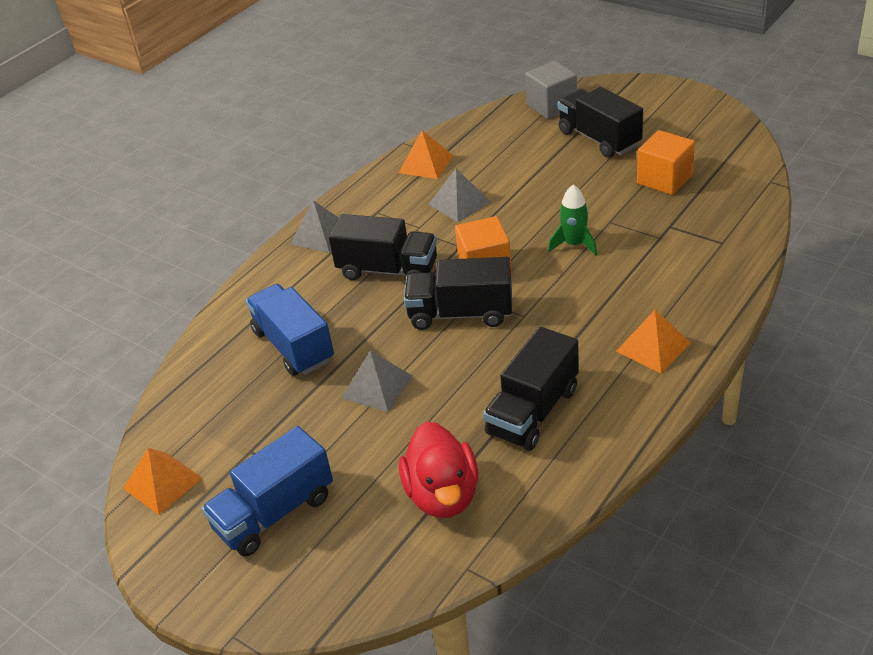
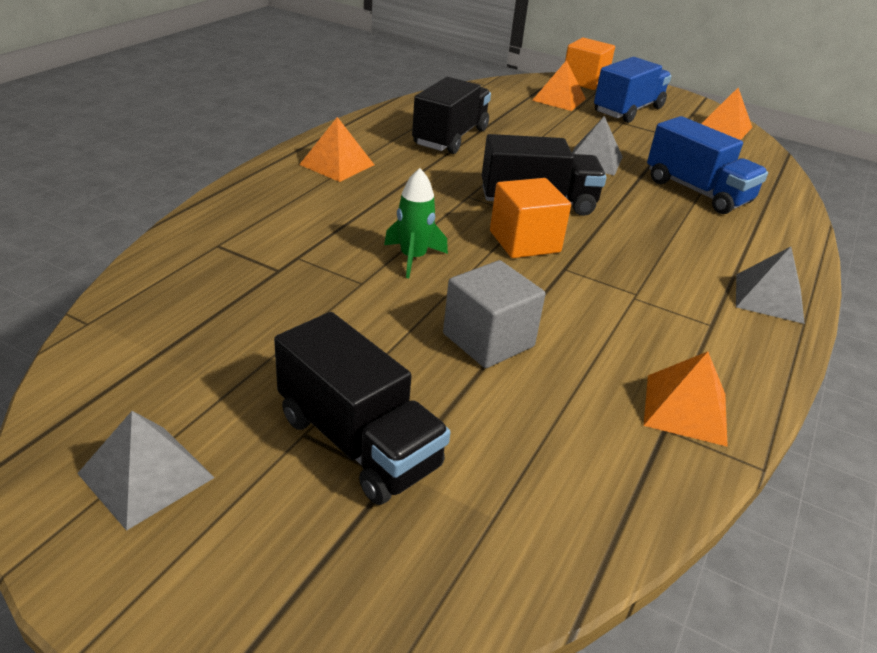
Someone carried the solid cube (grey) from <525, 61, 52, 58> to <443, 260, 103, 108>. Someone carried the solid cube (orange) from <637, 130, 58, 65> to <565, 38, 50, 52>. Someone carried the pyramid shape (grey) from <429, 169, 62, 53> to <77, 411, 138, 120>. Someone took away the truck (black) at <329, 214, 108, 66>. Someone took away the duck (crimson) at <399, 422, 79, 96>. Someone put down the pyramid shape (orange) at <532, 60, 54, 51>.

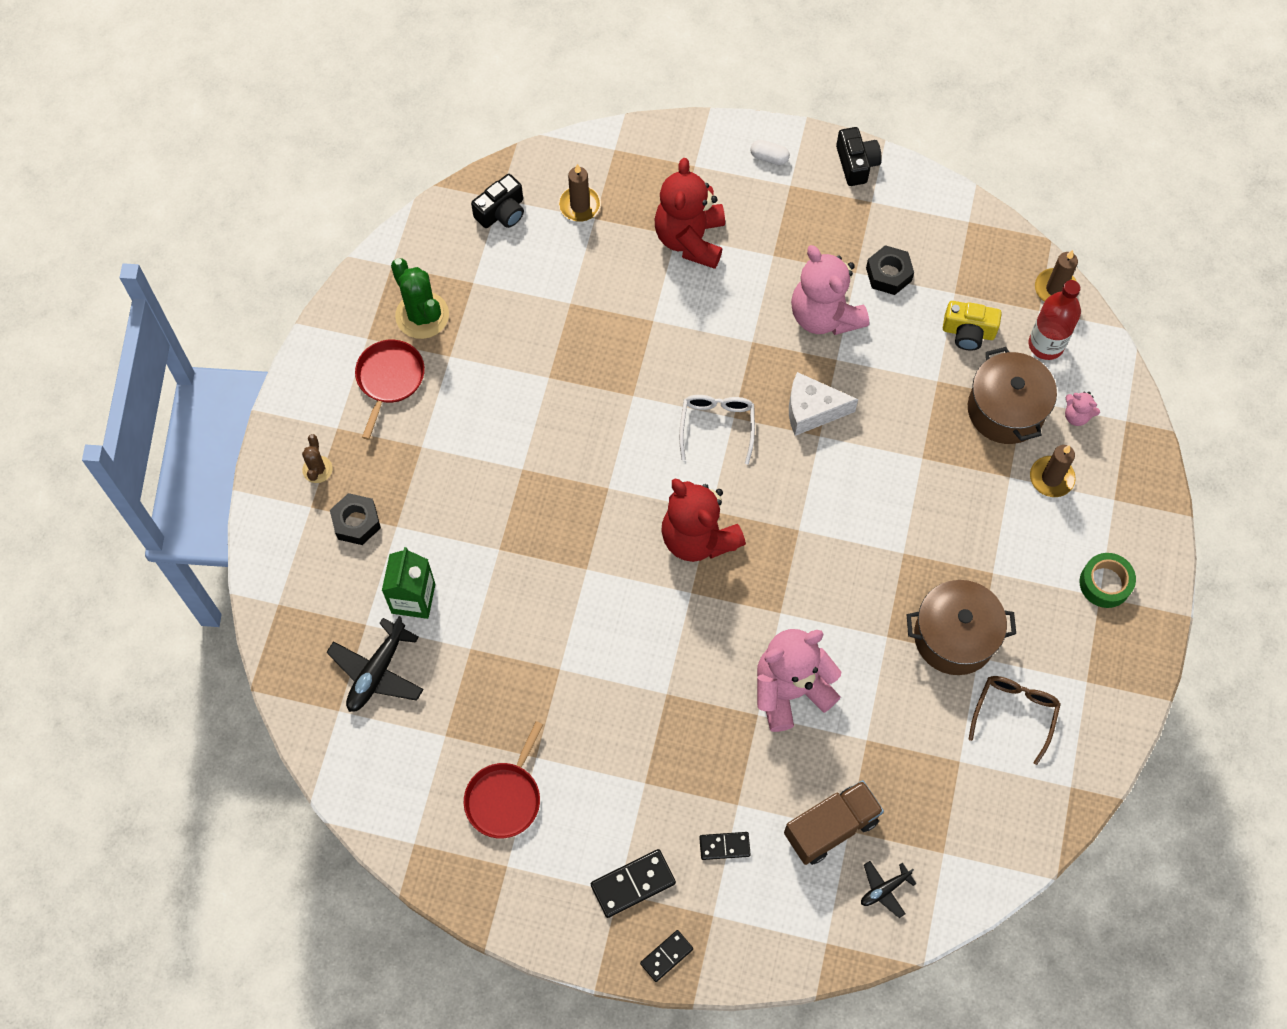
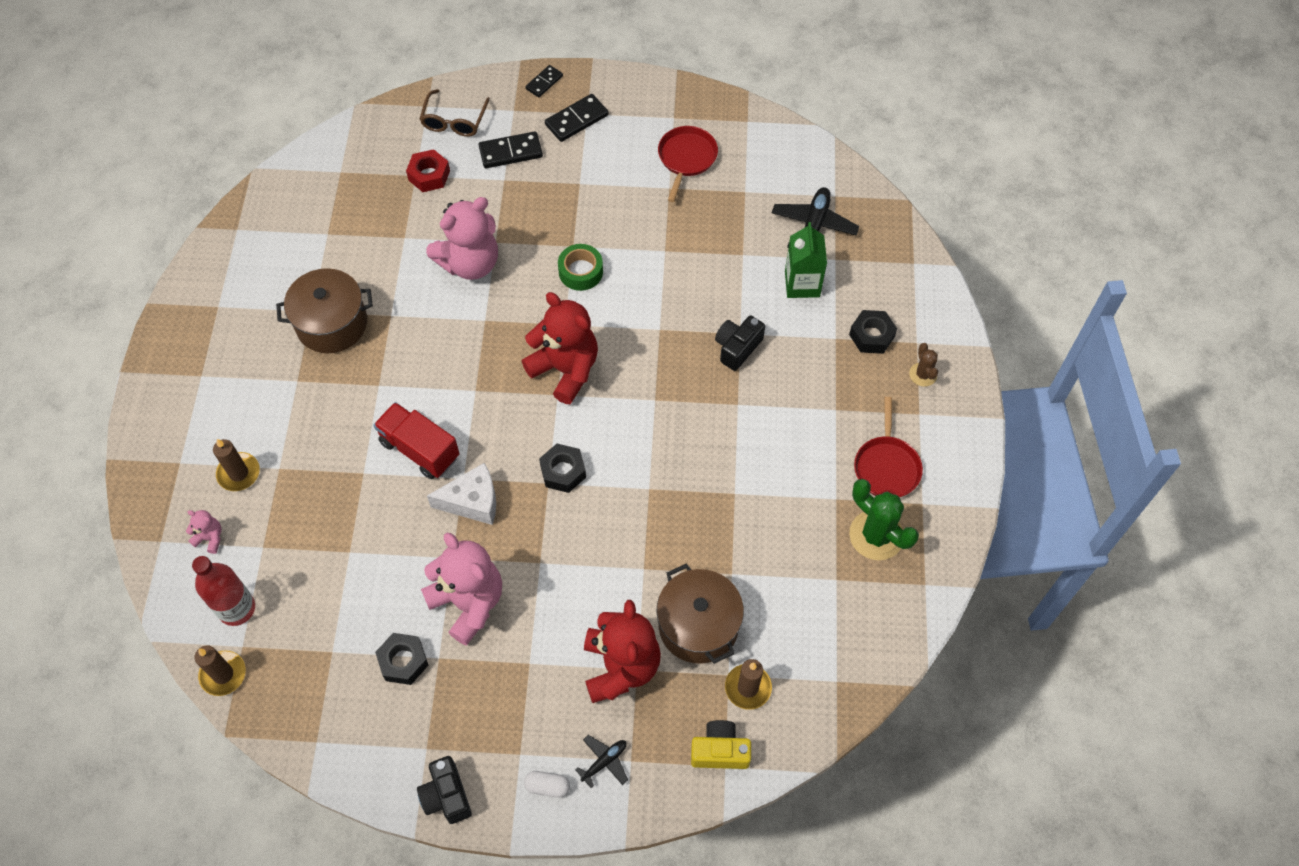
Someone carried the camera (black) from <471, 174, 53, 54> to <715, 315, 50, 56>. Someone carried the camera (bright yellow) from <943, 301, 59, 50> to <691, 720, 60, 49>. Someone carried the stockpot (brown) from <968, 347, 89, 97> to <657, 564, 87, 100>. Someone swapped the glasses (snow-white) at <679, 395, 76, 70> for the nut (black) at <539, 444, 47, 49>. Someone carried the roll of tape (emerald) from <1080, 553, 56, 55> to <558, 244, 45, 47>. Someone carried the glasses (brown) from <968, 676, 93, 89> to <420, 89, 70, 48>. Someone swapped the truck (brown) at <784, 780, 100, 85> for the nut (crimson) at <406, 149, 44, 43>. Someone scaled the domino tile (black) at <699, 832, 52, 28> by 1.56. Someone carried the toy plane (black) from <861, 861, 56, 57> to <575, 735, 53, 53>. Someone put down the truck (crimson) at <373, 402, 87, 77>.

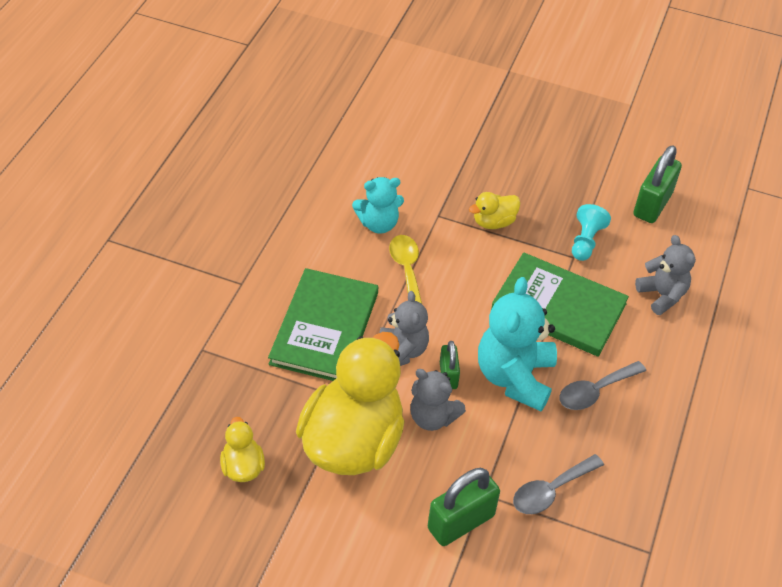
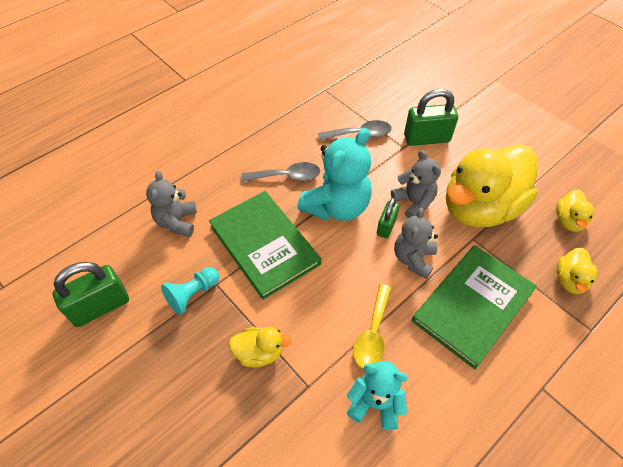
Someone put down the duck (bright yellow) at <557, 248, 40, 46>.

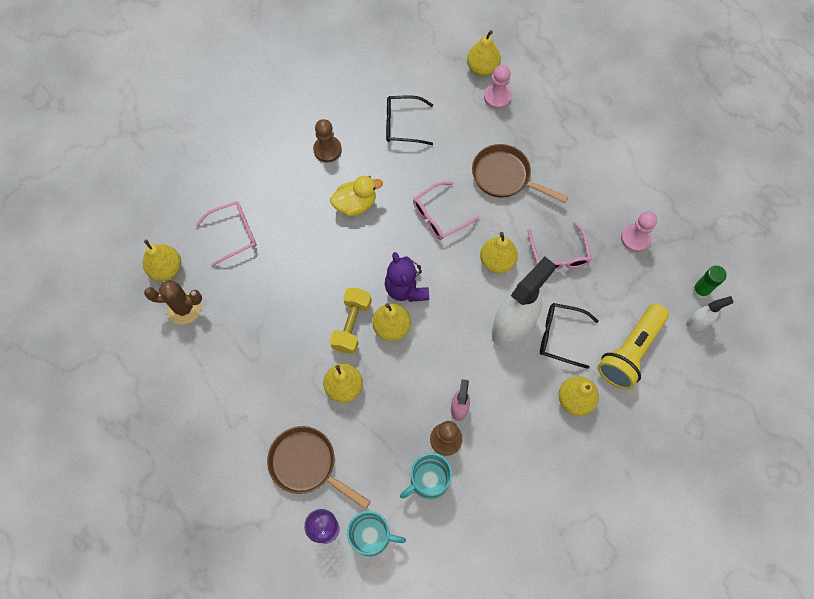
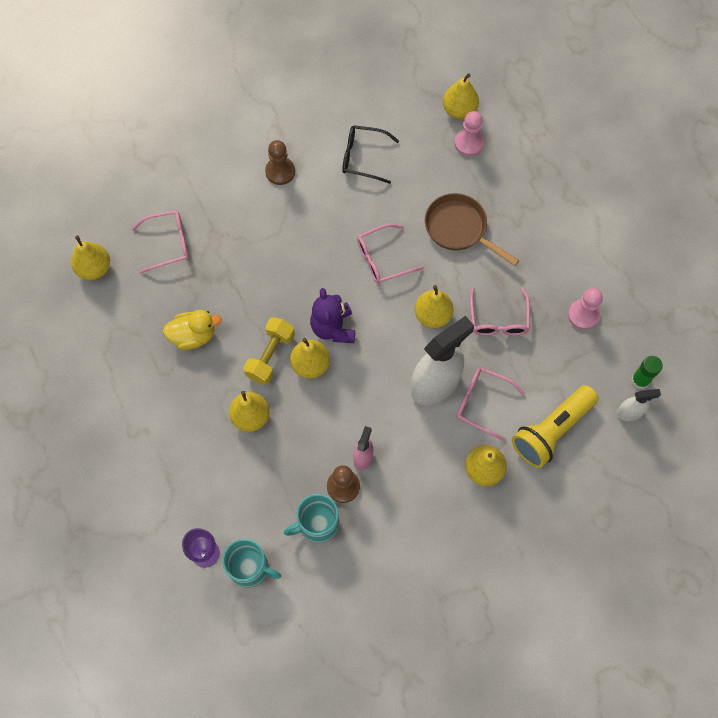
Someone carried the duck (bright yellow) from <330, 176, 53, 41> to <163, 310, 59, 40>. Someone took away the cactus (brown) at <144, 280, 58, 45>. Someone repainted the glasses (black) at <540, 303, 59, 66>, which became the glasses (pink) at <456, 367, 69, 74>. Someone took away the frying pan (brown) at <267, 426, 104, 83>.

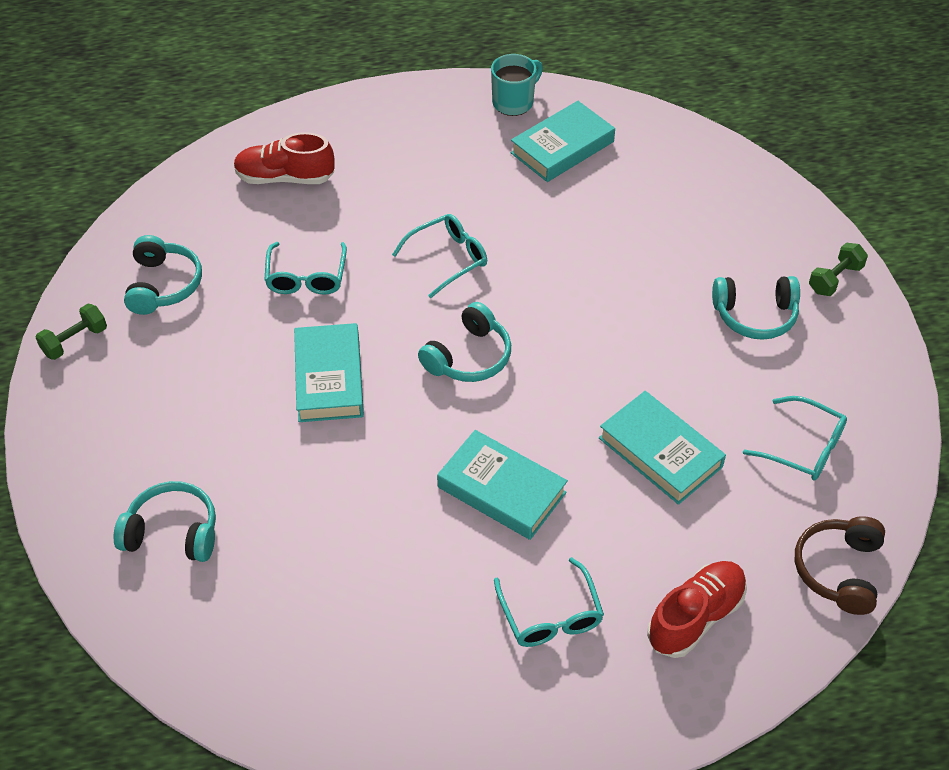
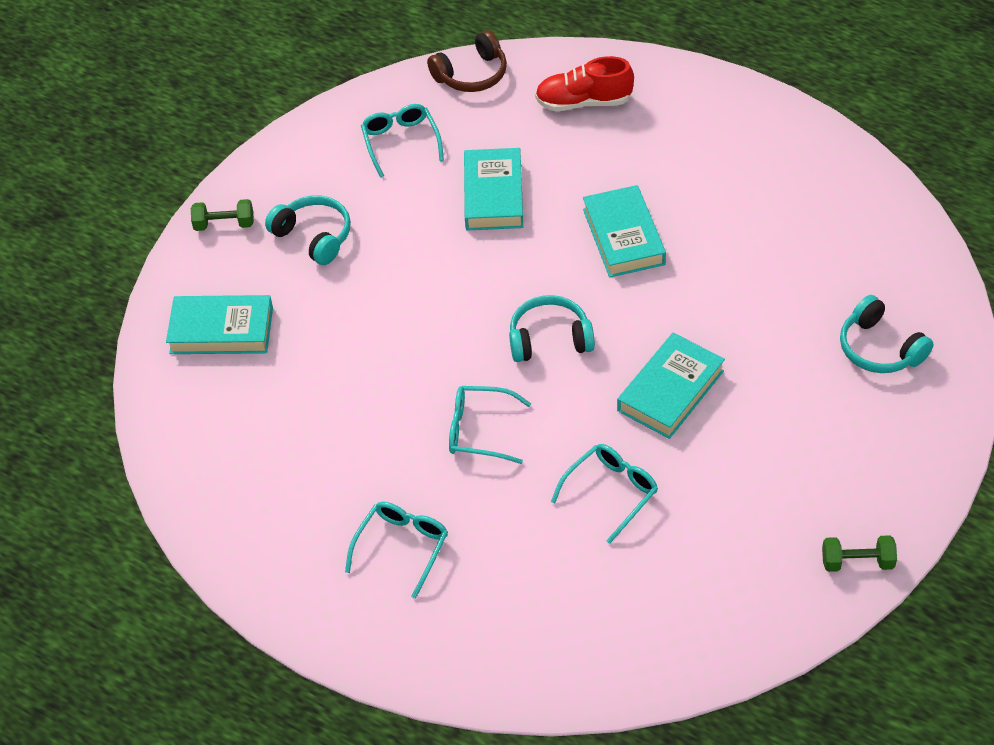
Someone took away the mug (teal) at <491, 54, 52, 62>. Someone carried the hardback (teal) from <511, 101, 104, 81> to <166, 295, 107, 59>. Someone took away the shoe (crimson) at <234, 132, 101, 52>. Someone took away the headphones (teal) at <124, 235, 78, 80>. Someone carried the glasses (teal) from <494, 557, 110, 90> to <345, 502, 103, 97>.

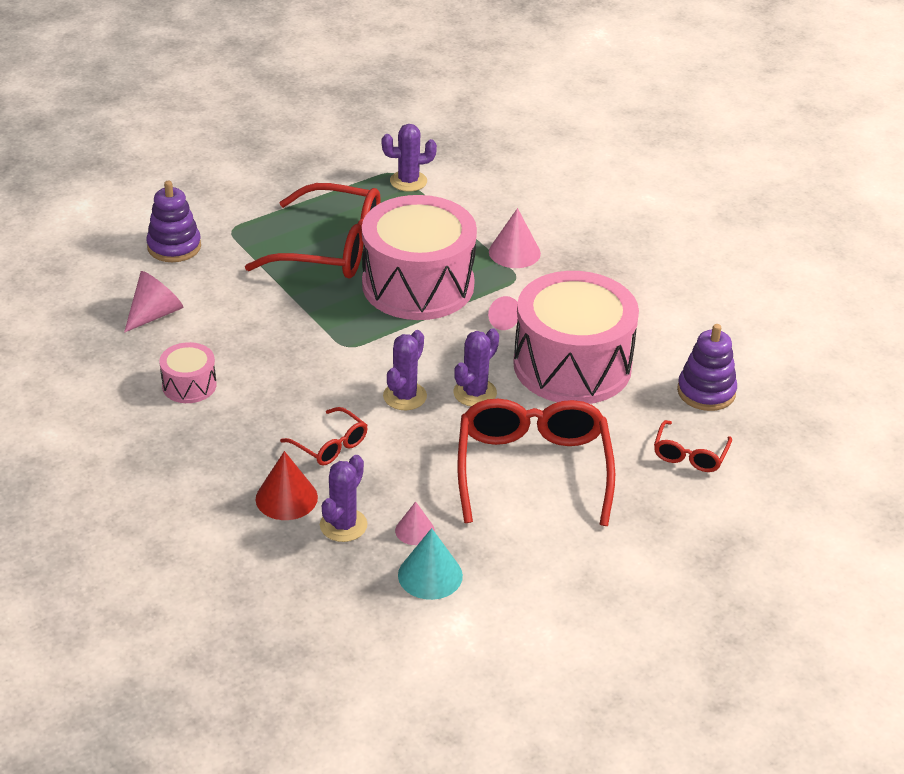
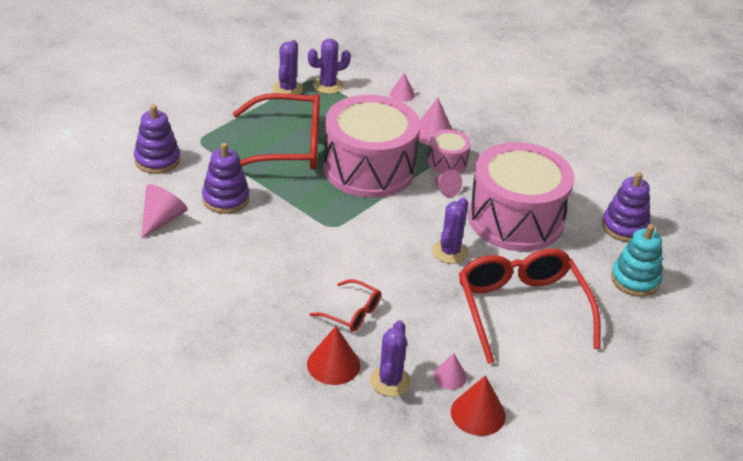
Someone carried the cactus (violet) from <383, 330, 44, 80> to <273, 40, 30, 55>. Someone carried the toy drum (pink) from <159, 342, 58, 61> to <428, 129, 43, 44>. Someone swapped the glasses (crimson) at <654, 420, 78, 52> for the stacking rings (teal) at <611, 224, 51, 73>. Someone repainted the cone (teal) at <398, 528, 65, 72>, which became the cone (crimson) at <451, 375, 55, 61>. Someone put down the cone (pink) at <390, 72, 25, 30>. Someone put down the stacking rings (violet) at <202, 143, 47, 71>.

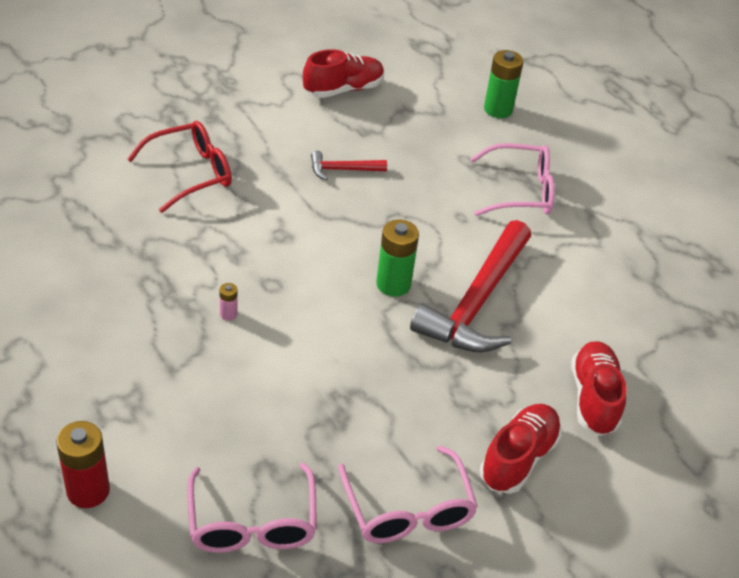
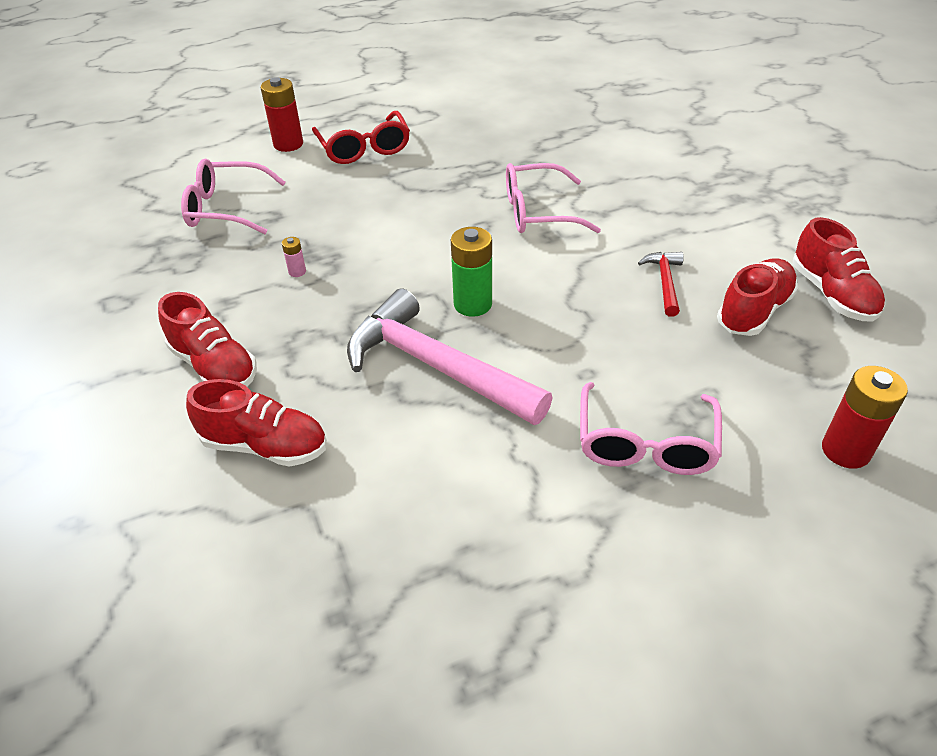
Someone repainted the AA battery (emerald) at <484, 50, 39, 68>, which became the AA battery (crimson) at <822, 366, 86, 103>. Someone carried the glasses (crimson) from <127, 121, 105, 92> to <312, 111, 98, 53>. Someone repainted the hammer (crimson) at <410, 220, 121, 133>, which became the hammer (pink) at <347, 288, 206, 137>. Someone carried the AA battery (pink) from <219, 283, 19, 38> to <282, 237, 24, 40>. Someone carried the glasses (pink) from <338, 445, 140, 98> to <506, 163, 95, 70>. Someone put down the shoe (crimson) at <717, 259, 81, 77>.

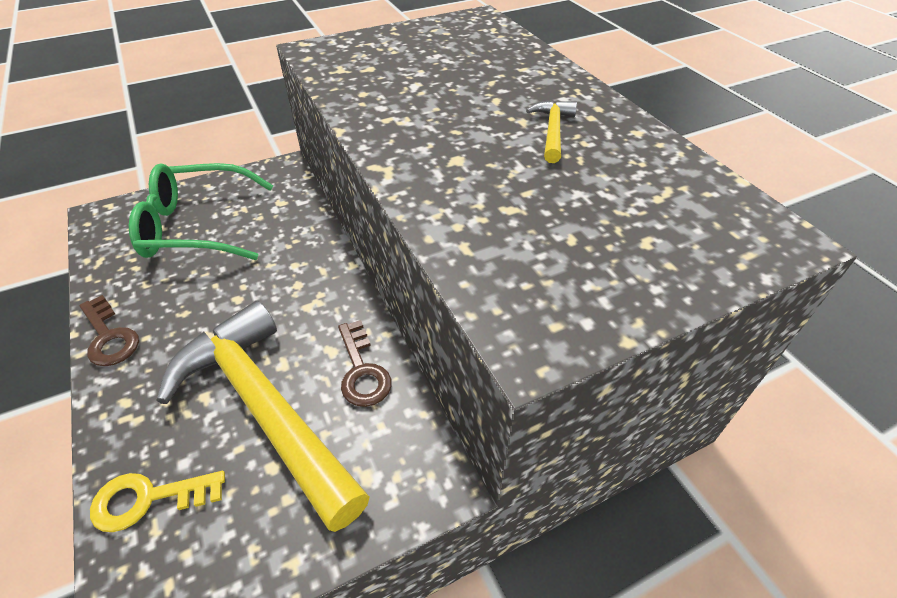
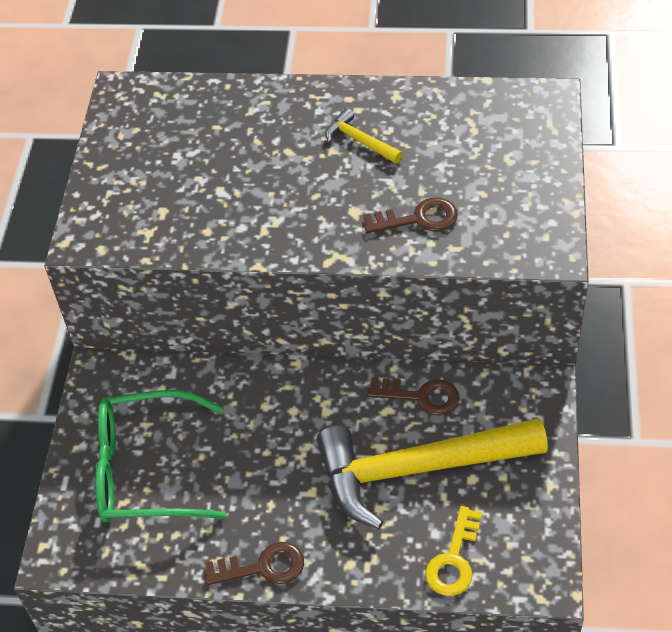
Someone rotated the glasses (emerald) at <129, 163, 144, 97> by 60 degrees clockwise. Someone put down the latchkey (brown) at <363, 197, 95, 36>.

